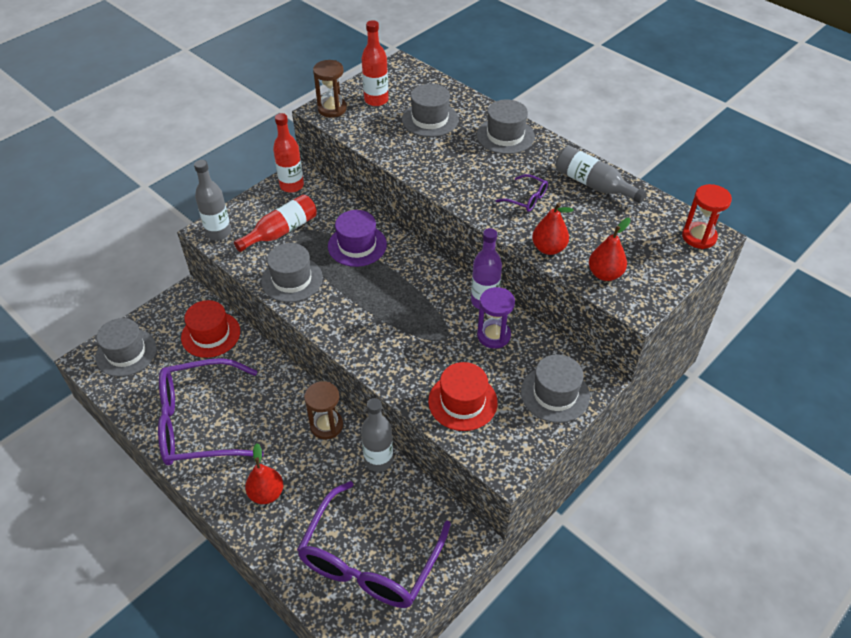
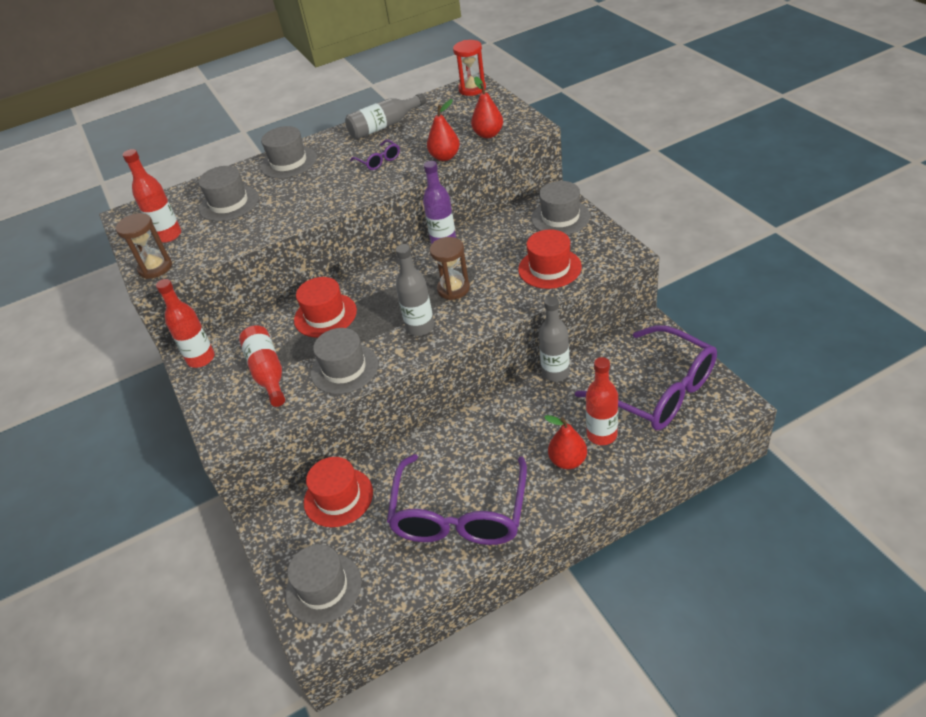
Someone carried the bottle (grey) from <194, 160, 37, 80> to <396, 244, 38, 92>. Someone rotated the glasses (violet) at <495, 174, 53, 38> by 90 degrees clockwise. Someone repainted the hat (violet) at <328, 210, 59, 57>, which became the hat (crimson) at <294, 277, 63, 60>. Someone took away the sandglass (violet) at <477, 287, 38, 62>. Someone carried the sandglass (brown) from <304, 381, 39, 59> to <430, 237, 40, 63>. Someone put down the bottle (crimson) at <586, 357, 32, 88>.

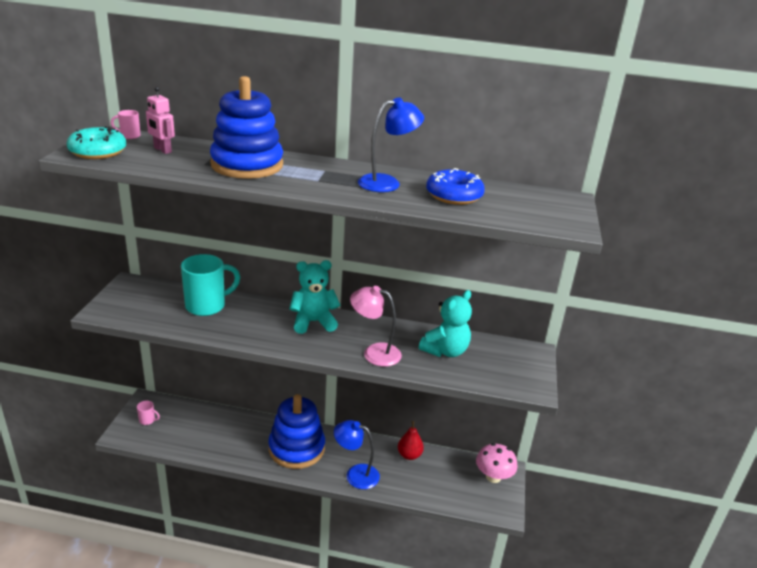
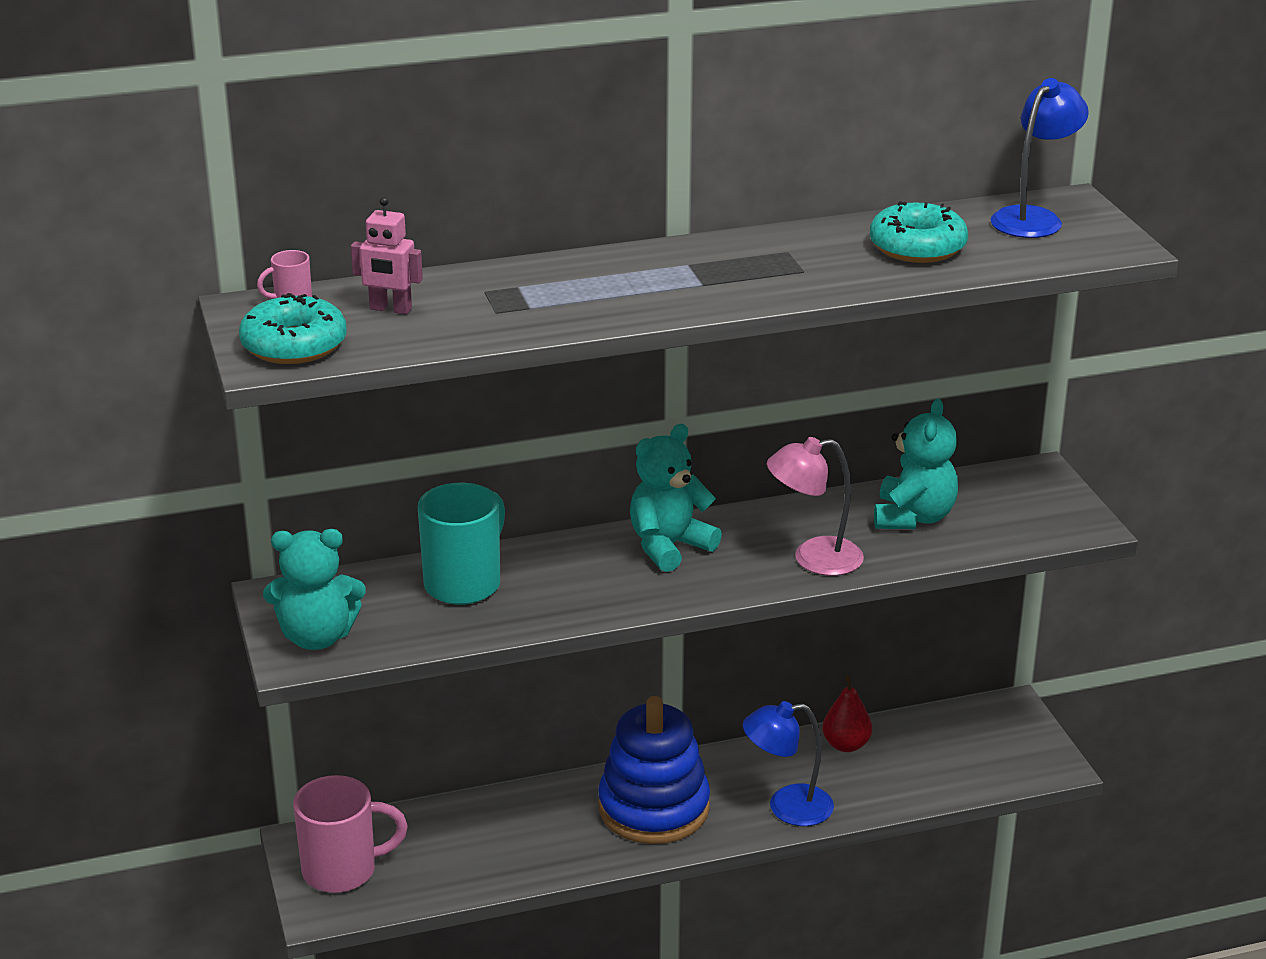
Someone took away the stacking rings (royal blue) at <210, 76, 73, 103>. Someone carried the lamp (royal blue) from <358, 97, 66, 95> to <990, 78, 99, 160>. Someone repainted the glazed donut (royal blue) at <426, 168, 59, 37>, which became the glazed donut (teal) at <870, 201, 98, 62>. Someone scaled the mug (pink) at <137, 401, 23, 24> by 2.26. Someone took away the fungus (pink) at <476, 443, 41, 40>. Someone put down the stuffed bear (teal) at <263, 529, 103, 121>.

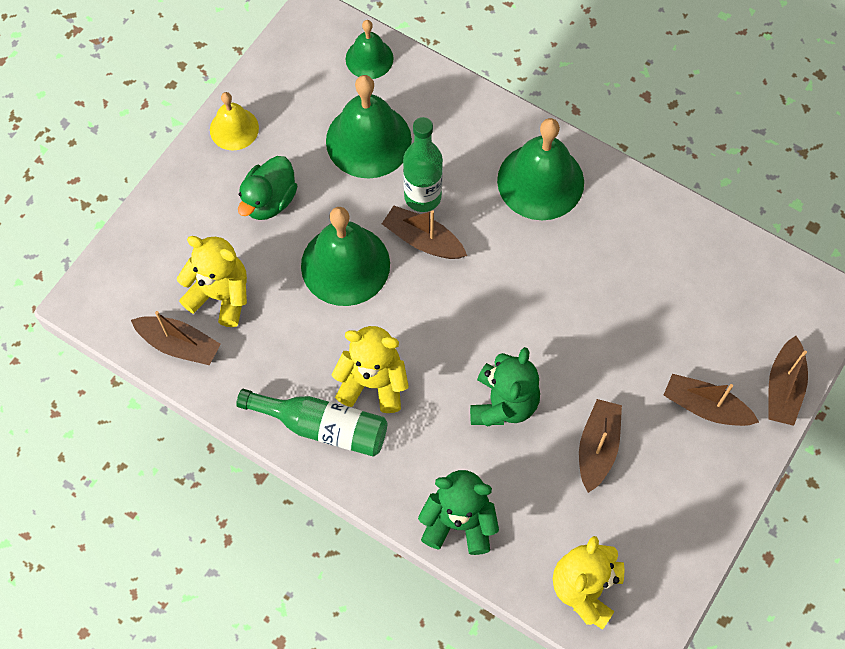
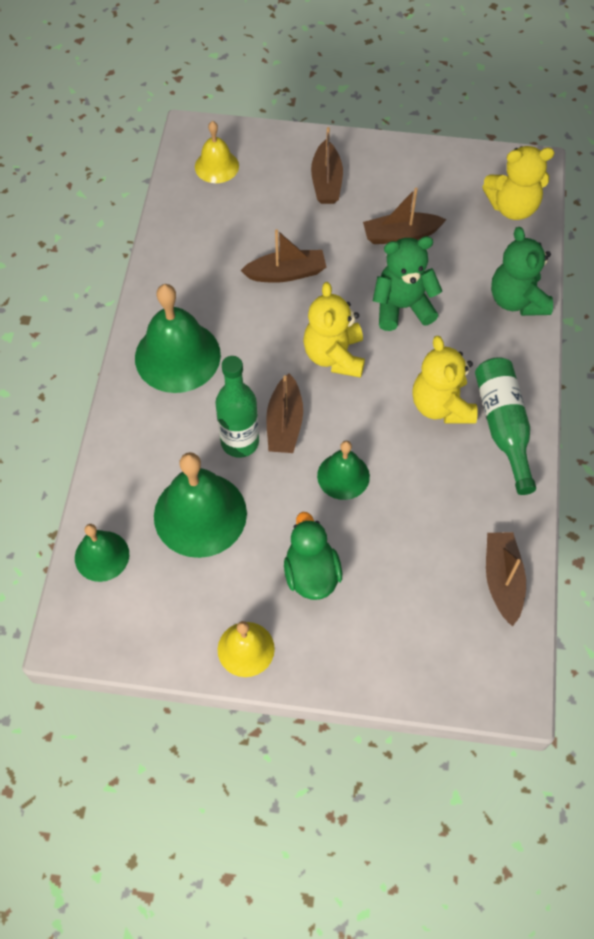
Someone rotated the duck (emerald) at <238, 156, 59, 64> by 105 degrees counterclockwise. Someone scaled the school bell (emerald) at <301, 207, 89, 99> by 0.57. Someone carried the stuffed bear (bright yellow) from <177, 236, 70, 91> to <303, 282, 62, 96>. Someone carried the sailboat (brown) from <768, 336, 40, 90> to <240, 229, 86, 54>. Someone put down the school bell (bright yellow) at <195, 121, 44, 62>.

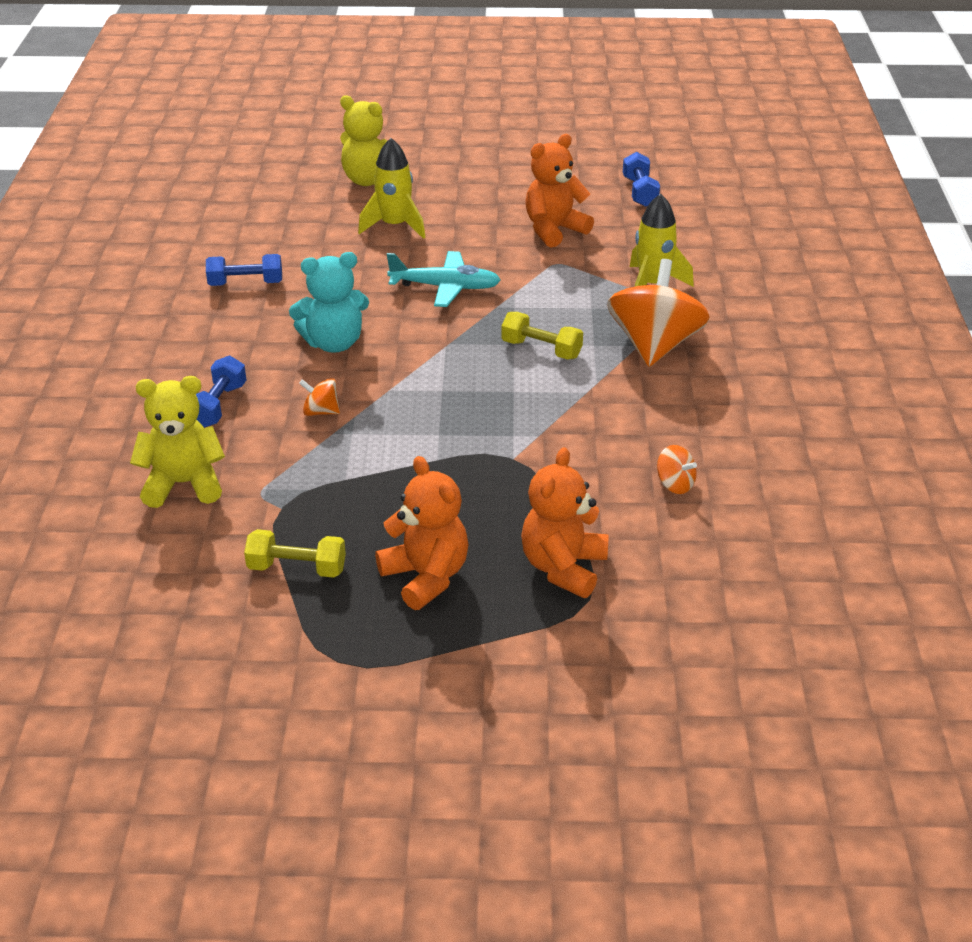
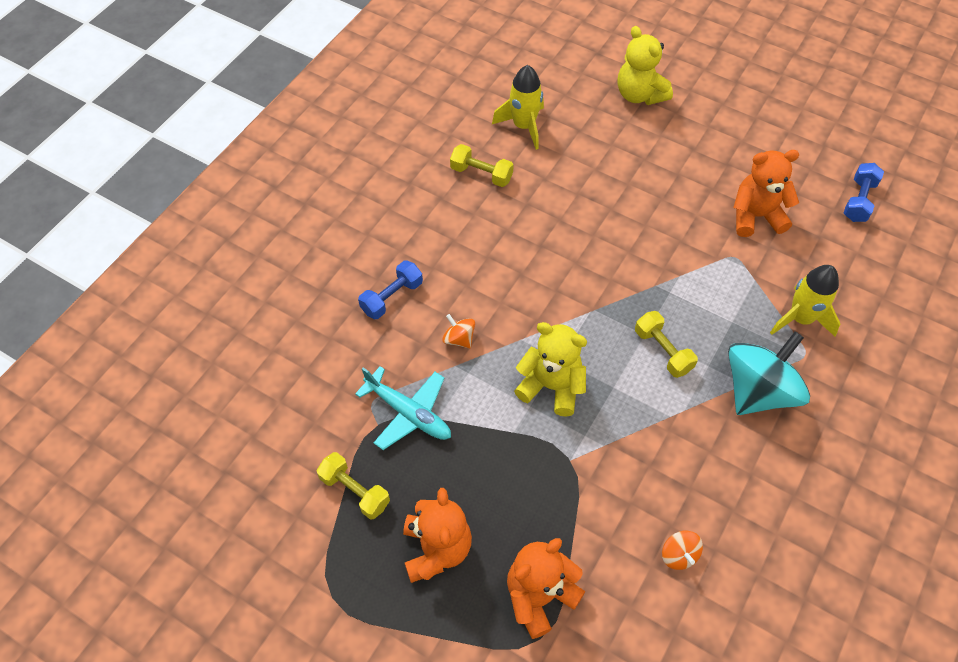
Someone carried the toy rocket (bright yellow) from <358, 138, 68, 101> to <492, 65, 52, 85>. Someone carried the toy plane (teal) from <387, 251, 114, 56> to <355, 366, 96, 84>. Someone took away the stuffed bear (teal) at <289, 252, 80, 101>. Someone repainted the free weight (royal blue) at <206, 254, 76, 32>, which became the free weight (bright yellow) at <450, 144, 64, 43>. Someone repainted the whirligig (orange) at <607, 259, 103, 108>, which became the whirligig (teal) at <728, 332, 82, 83>. Someone carried the stuffed bear (bright yellow) from <130, 376, 95, 132> to <514, 322, 73, 95>.

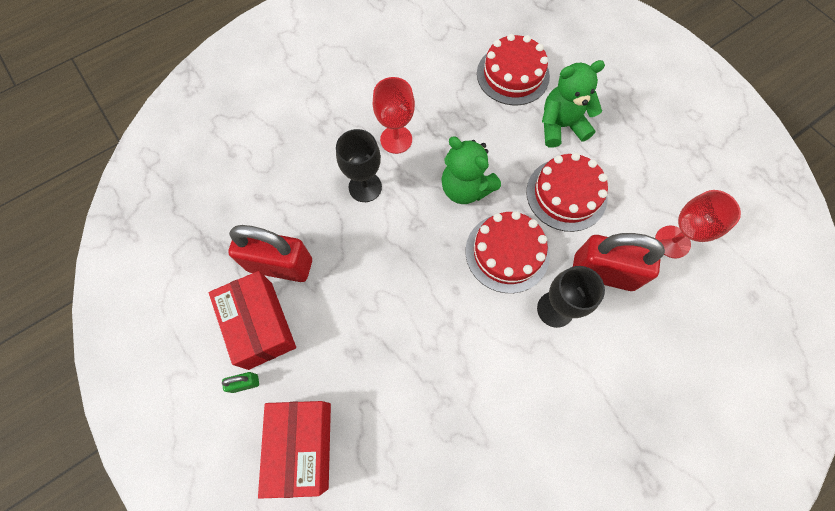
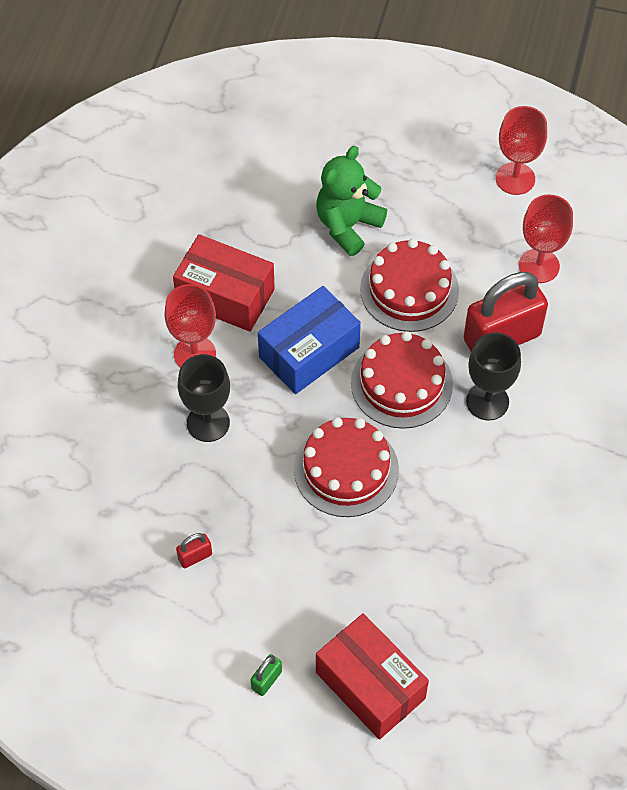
Someone carried the gateau (crimson) from <477, 34, 73, 71> to <294, 417, 105, 100>. Someone swapped the stuffed bear (emerald) at <441, 137, 60, 67> for the parcel (royal blue) at <258, 286, 103, 108>. Someone scaled the padlock (crimson) at <228, 225, 84, 57> by 0.41. Someone carried the parcel (crimson) from <208, 271, 88, 99> to <173, 234, 102, 98>. Someone put down the wine glass (crimson) at <496, 106, 51, 89>.

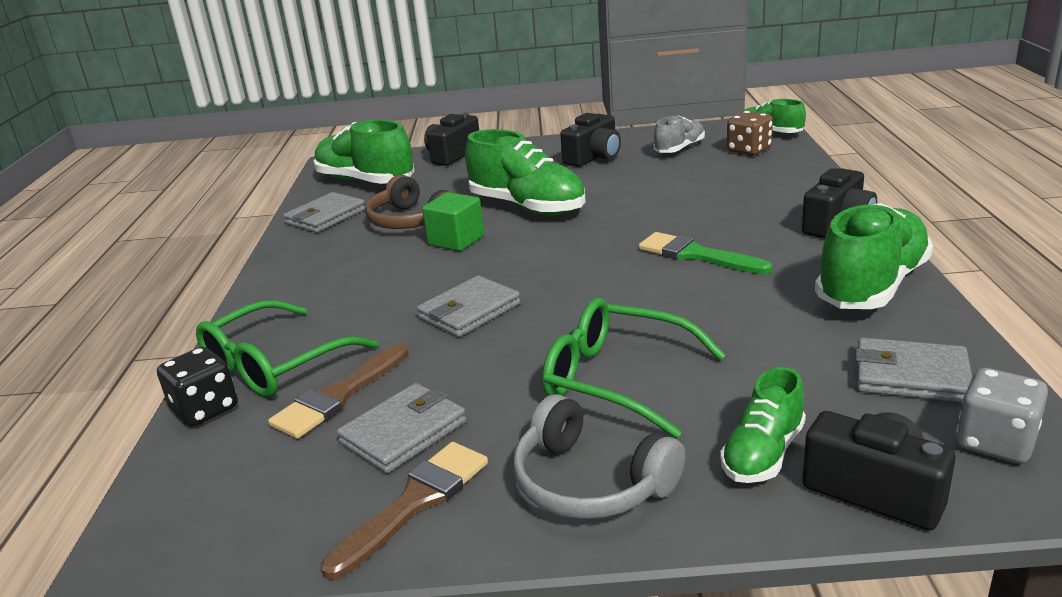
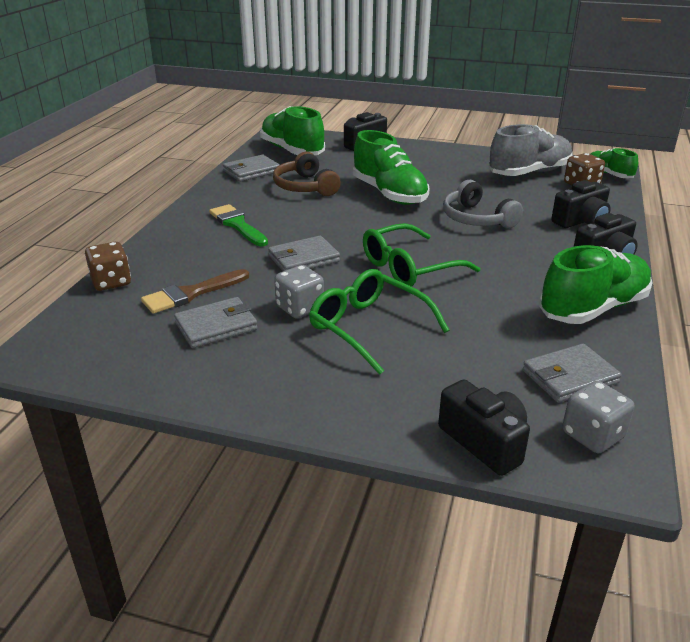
Someone carried the camera (black) from <560, 113, 61, 54> to <551, 180, 60, 48>. Someone scaled the shoe (grey) at <654, 115, 51, 38> by 1.77. Someone took away the solid cube (emerald) at <422, 192, 62, 59>. Someone carried the paint brush (emerald) from <639, 232, 133, 42> to <209, 204, 59, 42>. Someone carried the glasses (emerald) from <196, 300, 182, 97> to <363, 223, 117, 64>. Someone rotated the wallet (grey) at <855, 338, 117, 64> by 60 degrees counterclockwise. Someone repainted the die (black) at <157, 347, 81, 80>, which became the die (brown) at <85, 242, 46, 49>. Someone took away the shoe (emerald) at <720, 367, 86, 116>. Someone carried the headphones (grey) from <513, 394, 172, 125> to <443, 180, 80, 48>. Someone took away the paint brush (brown) at <321, 442, 167, 138>. Someone put down the die (grey) at <274, 265, 50, 54>.

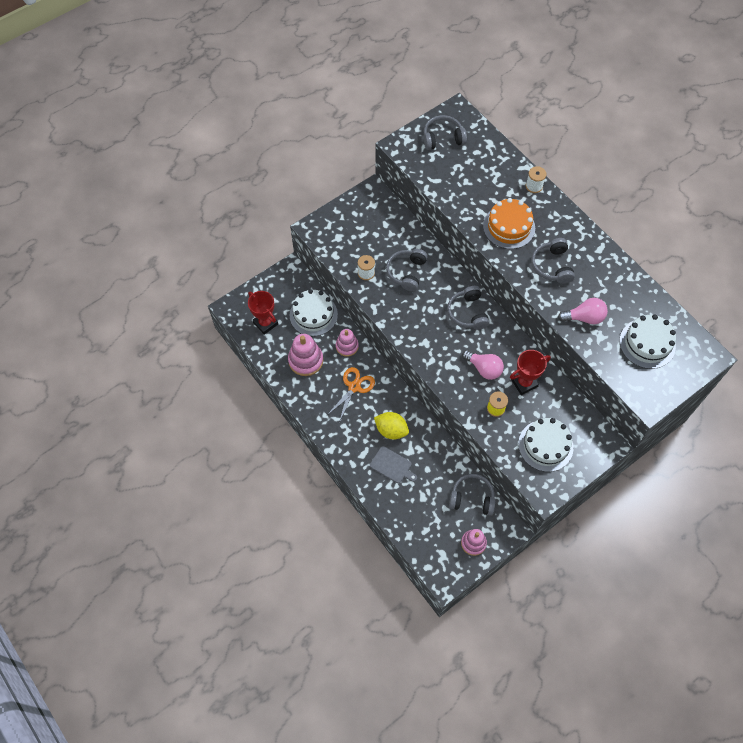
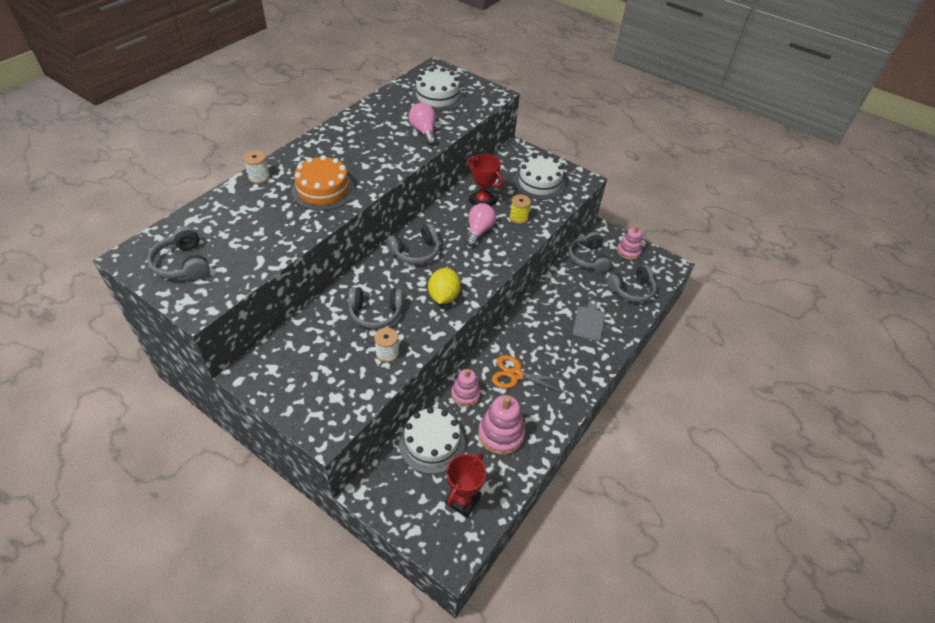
Someone carried the headphones (grey) from <531, 238, 44, 46> to <607, 265, 50, 37>. Someone carried the lemon (bright yellow) from <374, 412, 35, 27> to <428, 268, 33, 36>.

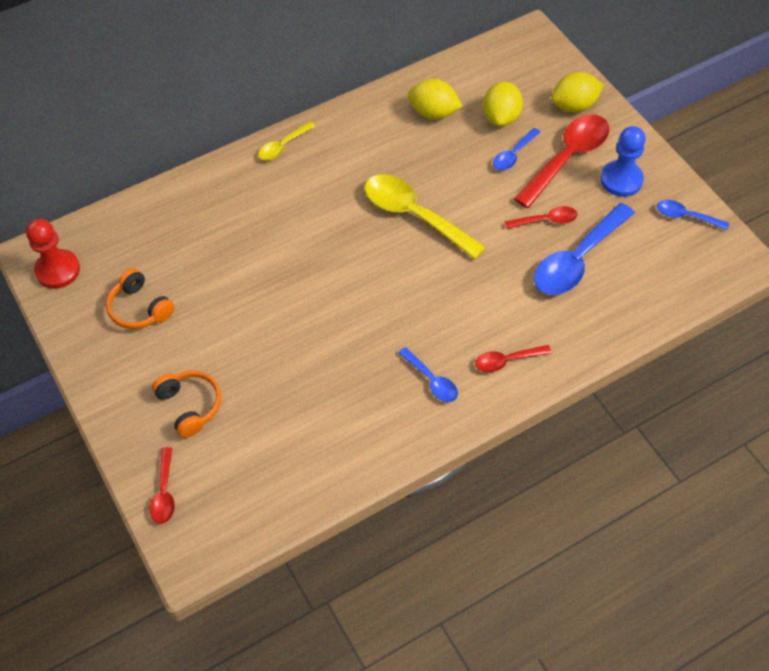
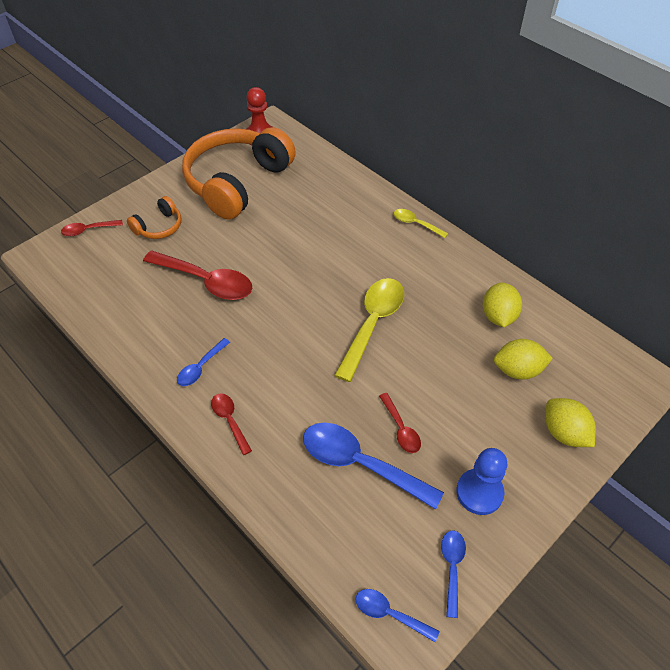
Someone carried the teaspoon (crimson) from <514, 114, 95, 94> to <143, 250, 109, 50>. Someone carried the teaspoon (royal blue) from <493, 128, 48, 43> to <356, 589, 83, 53>. Someone scaled the headphones (orange) at <106, 268, 69, 61> by 2.25.

